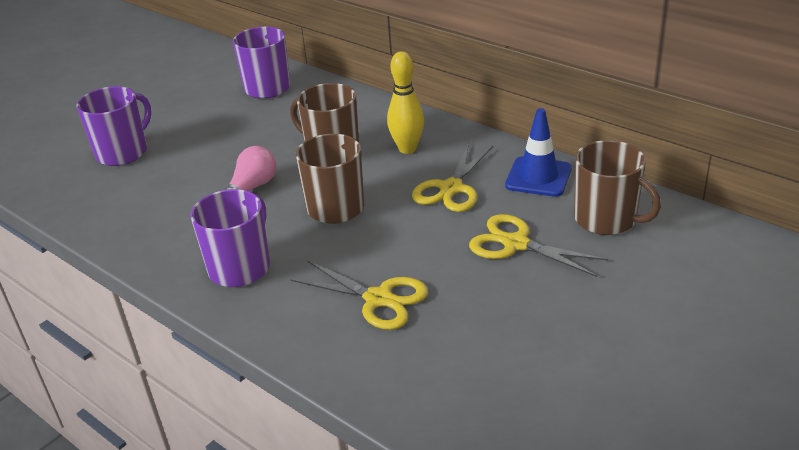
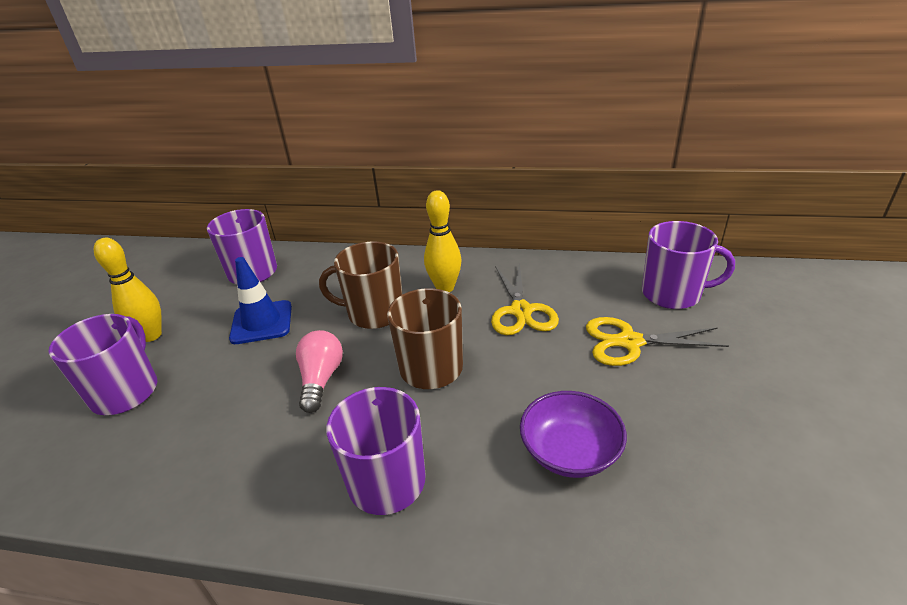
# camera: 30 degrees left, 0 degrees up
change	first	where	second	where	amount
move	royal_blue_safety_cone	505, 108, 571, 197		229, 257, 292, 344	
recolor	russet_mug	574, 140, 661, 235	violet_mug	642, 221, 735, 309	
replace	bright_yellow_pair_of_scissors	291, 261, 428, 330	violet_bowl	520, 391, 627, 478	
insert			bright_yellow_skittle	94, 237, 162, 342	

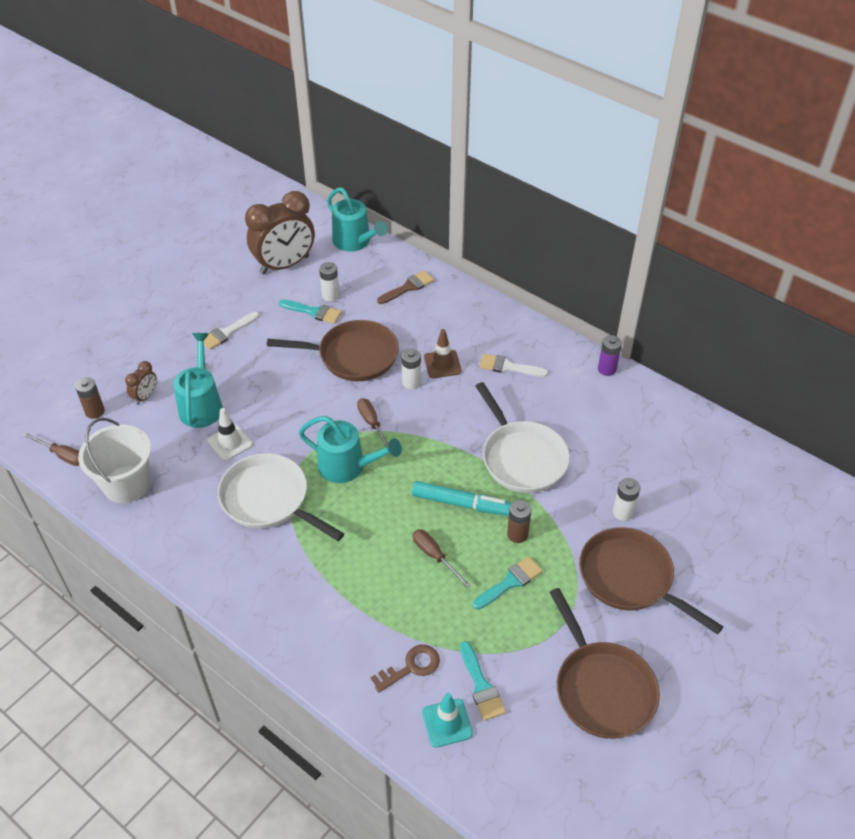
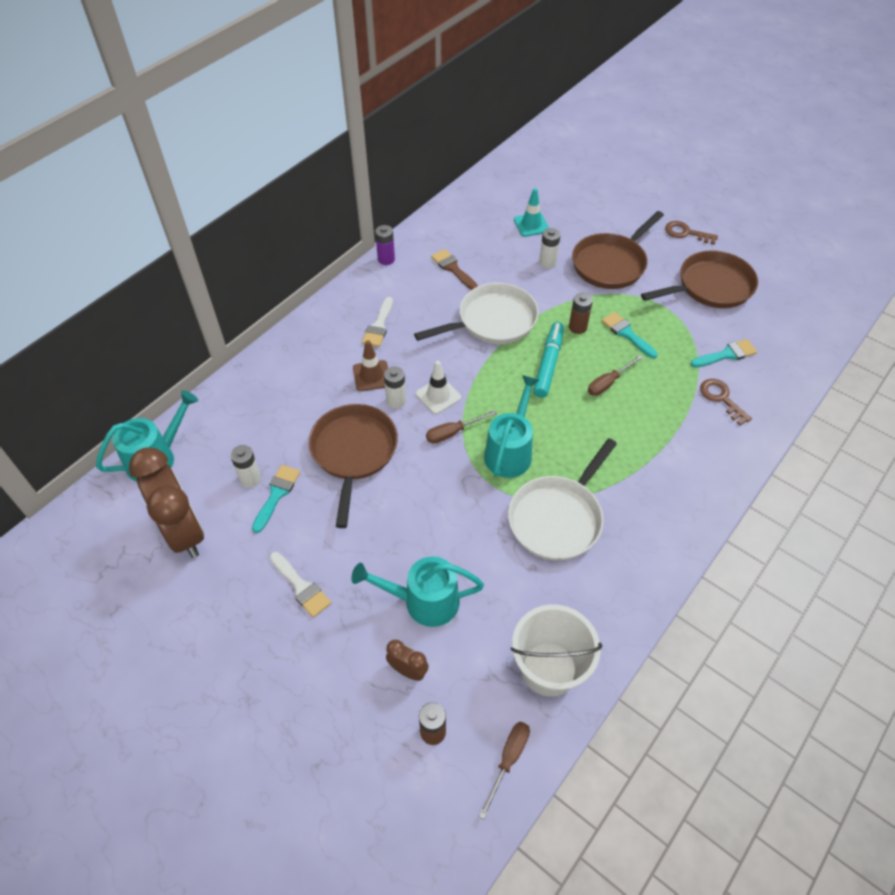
# camera: 90 degrees left, 5 degrees up
change	first	where	second	where	amount
move	russet_paint_brush	377, 270, 434, 304		431, 249, 478, 290	
move	white_safety_cone	207, 408, 253, 461		416, 361, 461, 414	
move	turquoise_safety_cone	422, 693, 473, 748		514, 188, 549, 237	
insert			russet_latchkey	665, 221, 718, 245	

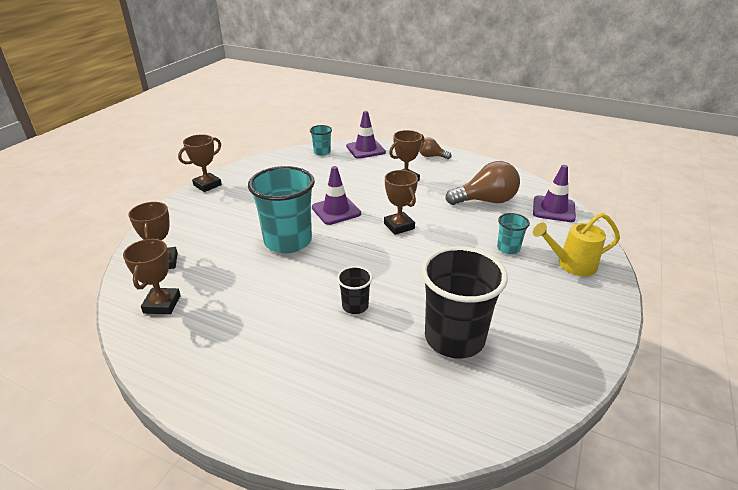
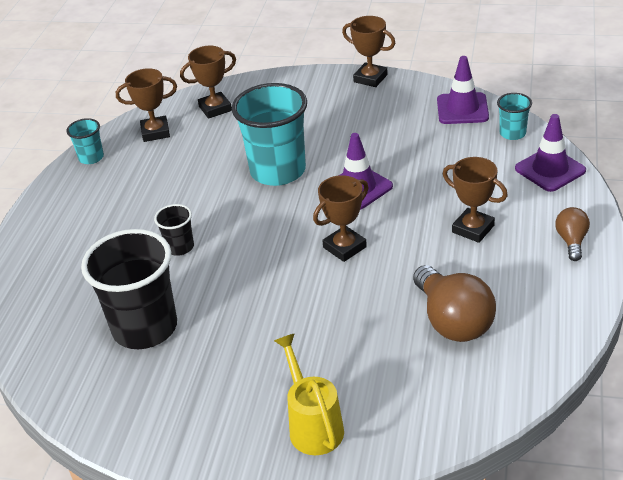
# camera: 80 degrees right, 5 degrees up
change	first	where	second	where	amount
move	violet_safety_cone	533, 165, 576, 222		437, 56, 489, 124	
move	turquoise_beaker	497, 213, 530, 254		66, 118, 104, 164	

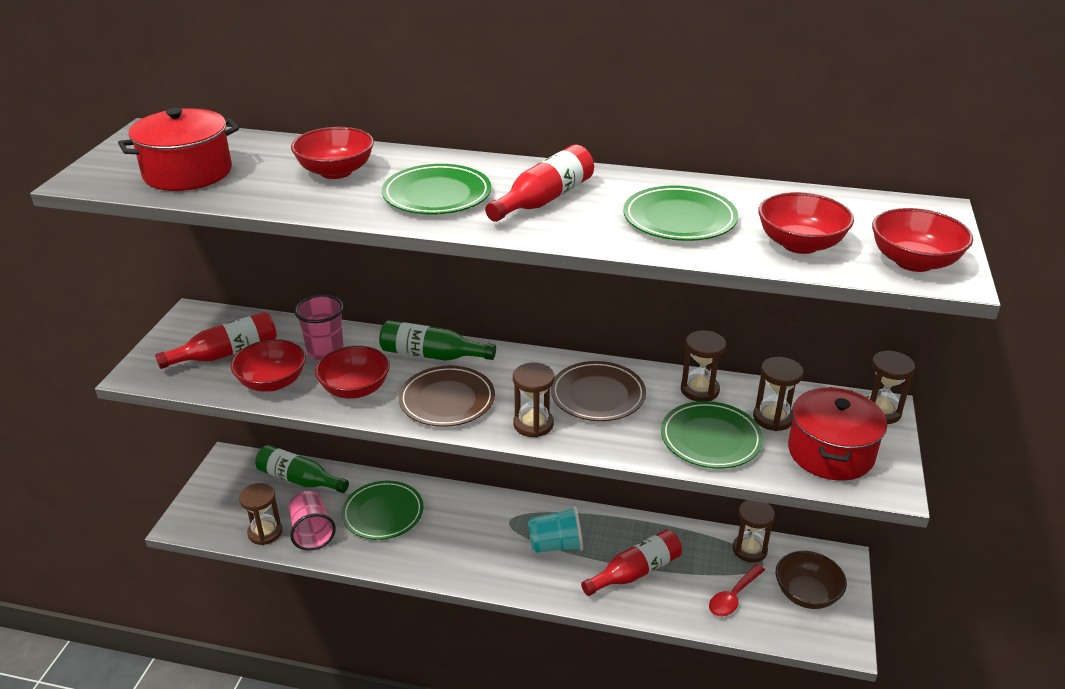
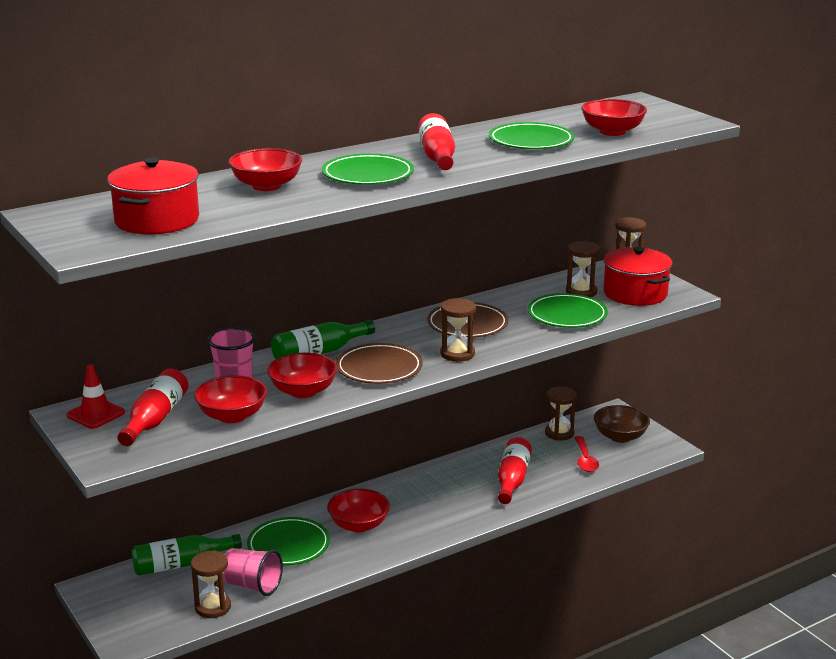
# camera: 45 degrees left, 10 degrees down
change	first	where	second	where	amount
move	red_bowl	872, 208, 973, 272		327, 489, 390, 533	
delete	russet_sand_timer	681, 330, 726, 401			
delete	turquoise_beaker	528, 506, 583, 553			
insert			red_safety_cone	66, 364, 125, 429	

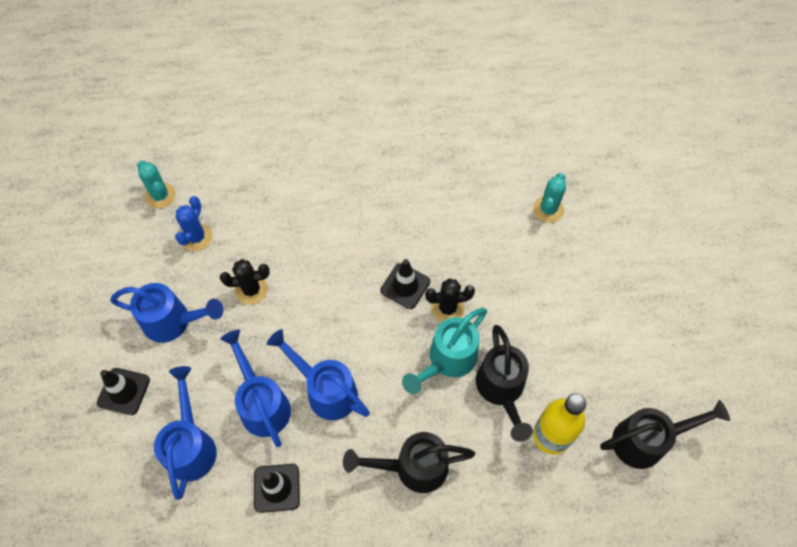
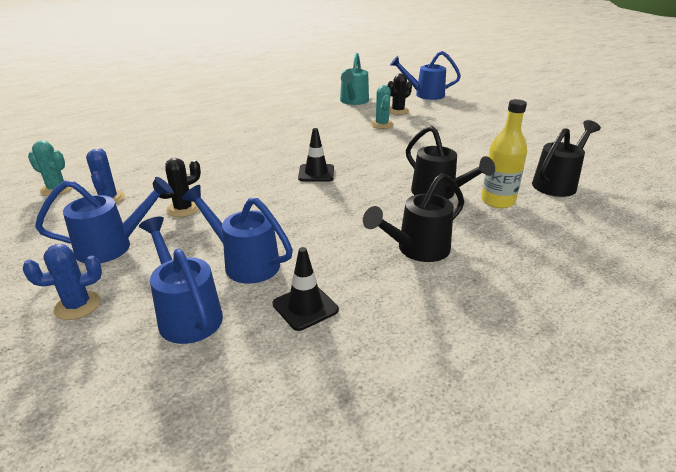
# camera: 30 degrees left, 30 degrees down
change	first	where	second	where	amount
move	jet-black_cactus	425, 278, 475, 322		387, 73, 412, 115	
move	turquoise_sprinkling_can	402, 308, 487, 394		340, 53, 369, 105	
move	royal_blue_sprinkling_can	267, 329, 370, 420		390, 51, 461, 100	
replace	jet-black_safety_cone	97, 368, 150, 415	royal_blue_cactus	23, 244, 102, 320	

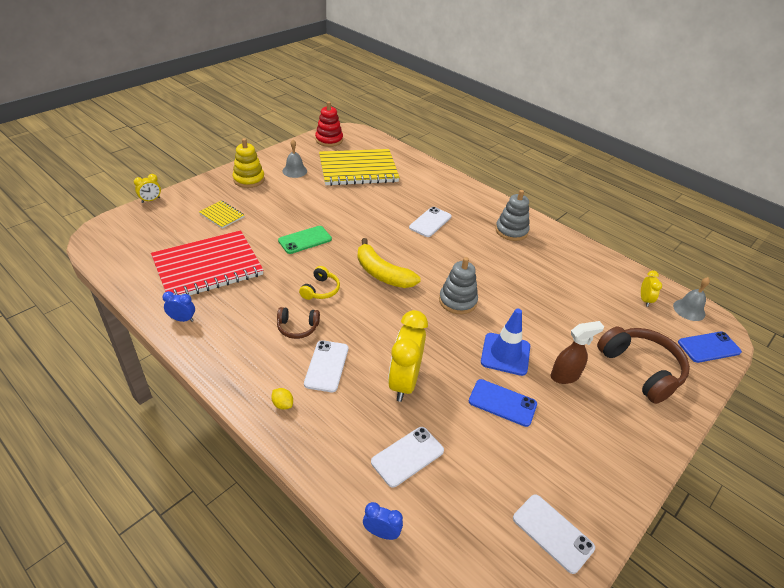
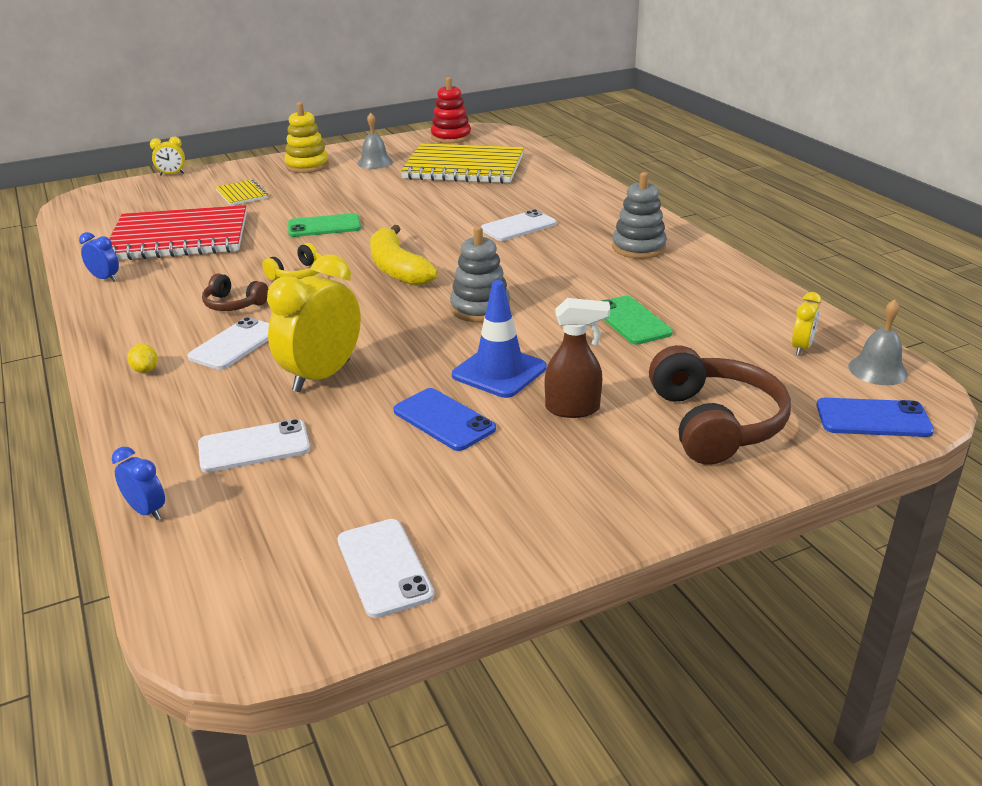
# camera: 25 degrees right, 10 degrees down
change	first	where	second	where	amount
insert			green_mobile_phone	601, 296, 673, 345	

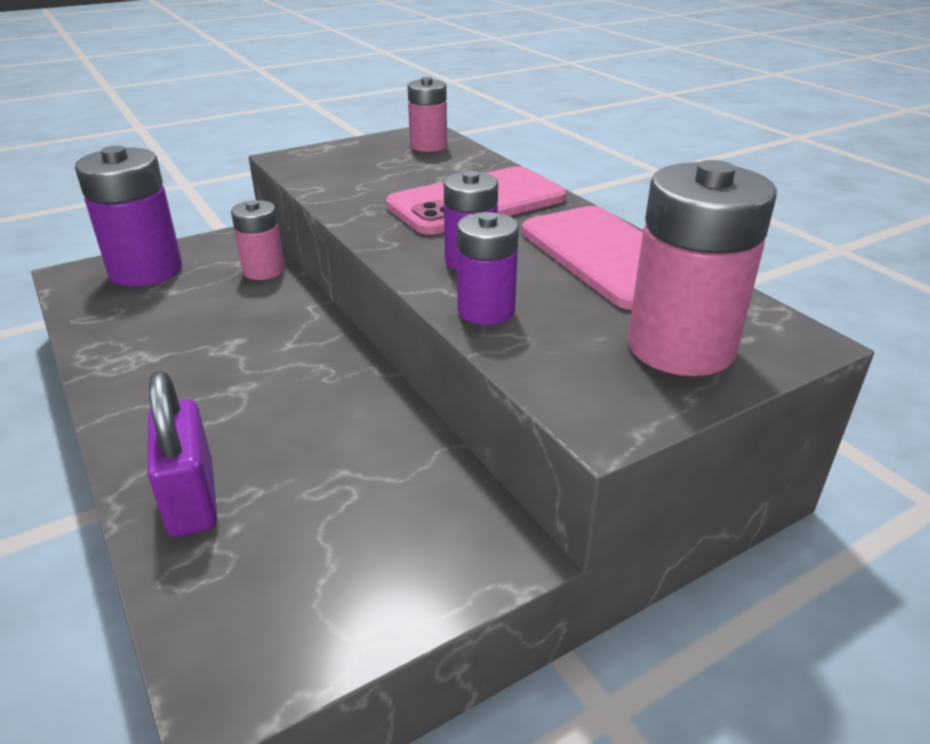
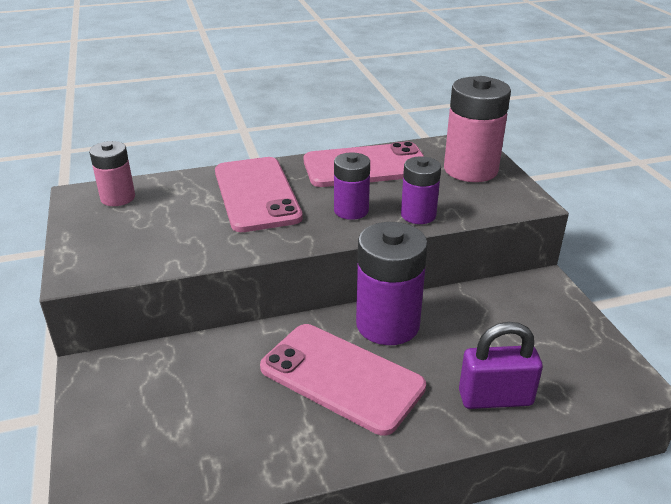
# camera: 75 degrees left, 0 degrees up
change	first	where	second	where	amount
move	violet_power_cell	75, 146, 182, 287		356, 222, 428, 345	
delete	pink_power_cell	231, 200, 285, 280			
insert			pink_mobile_phone	260, 324, 426, 436	

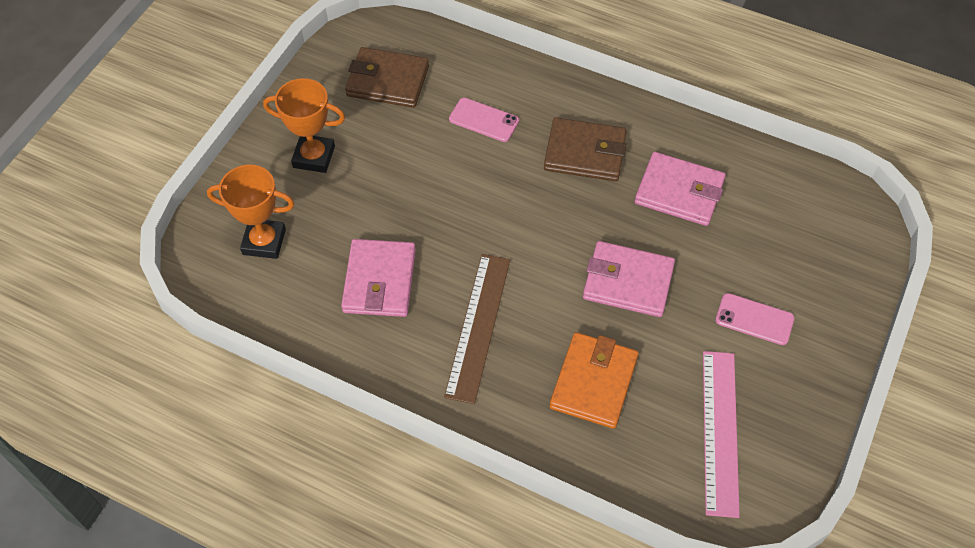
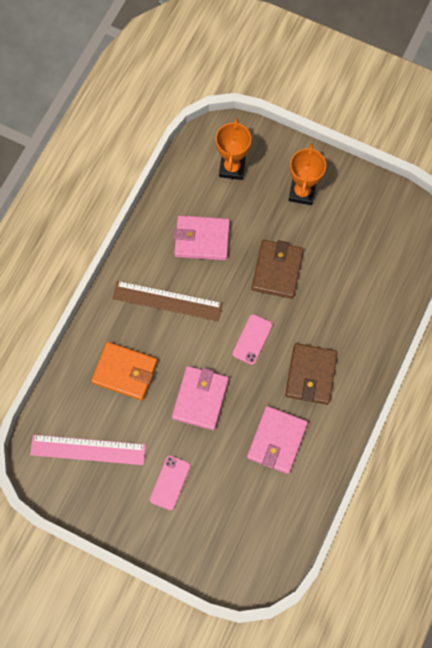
# camera: 90 degrees right, 15 degrees up
change	first	where	second	where	amount
move	russet_card_wallet	345, 47, 429, 108		252, 240, 304, 299	
move	pink_mobile_phone	449, 98, 519, 142		232, 314, 272, 365	

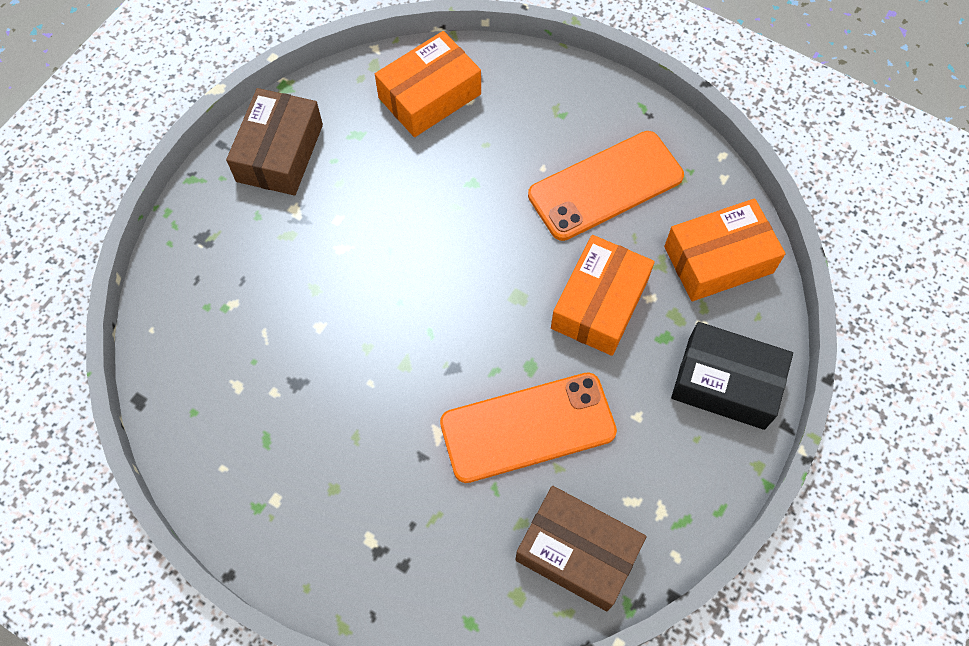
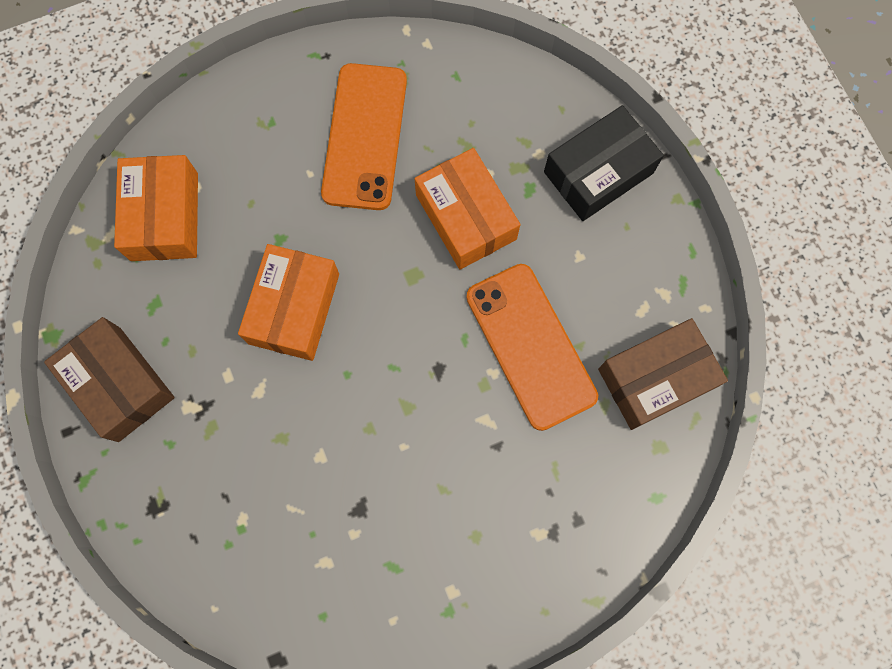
# camera: 55 degrees left, 10 degrees up
change	first	where	second	where	amount
move	bright_orange_parcel	664, 199, 786, 301		238, 244, 339, 361	
rotate	bright_orange_mobile_phone	440, 372, 617, 483		466, 264, 598, 431	45 degrees counterclockwise

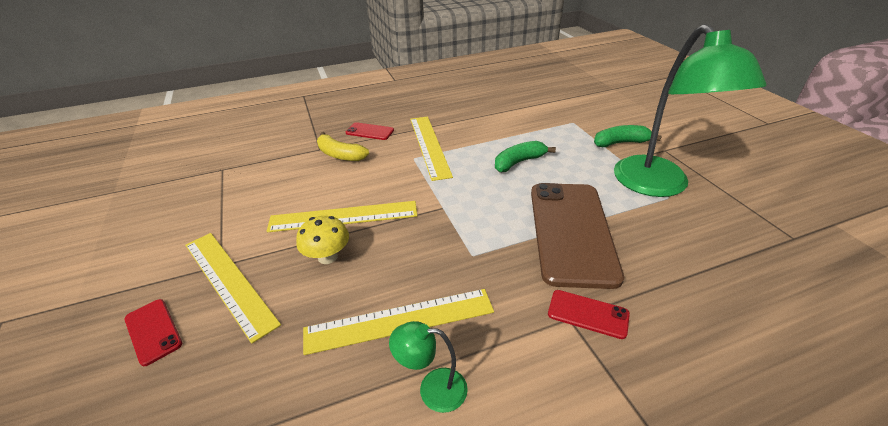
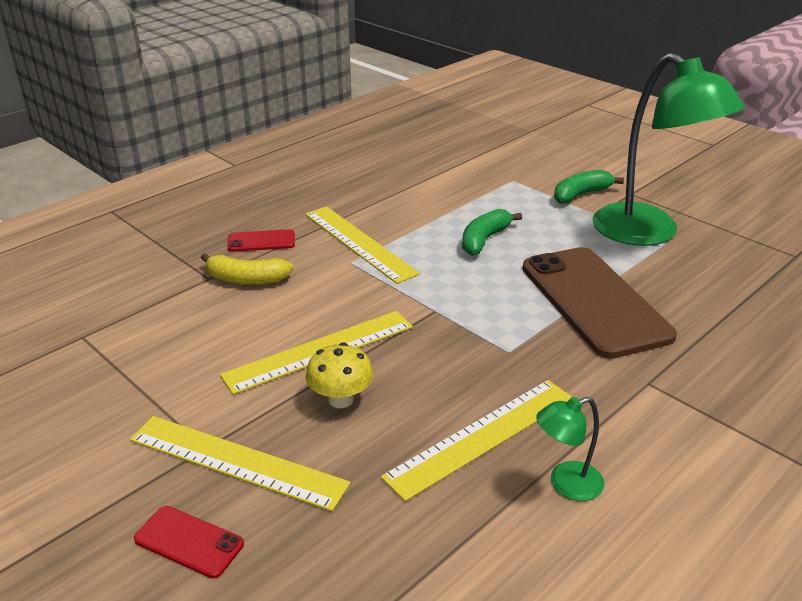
# camera: 25 degrees left, 5 degrees down
change	first	where	second	where	amount
delete	red_mobile_phone	548, 290, 630, 339			

